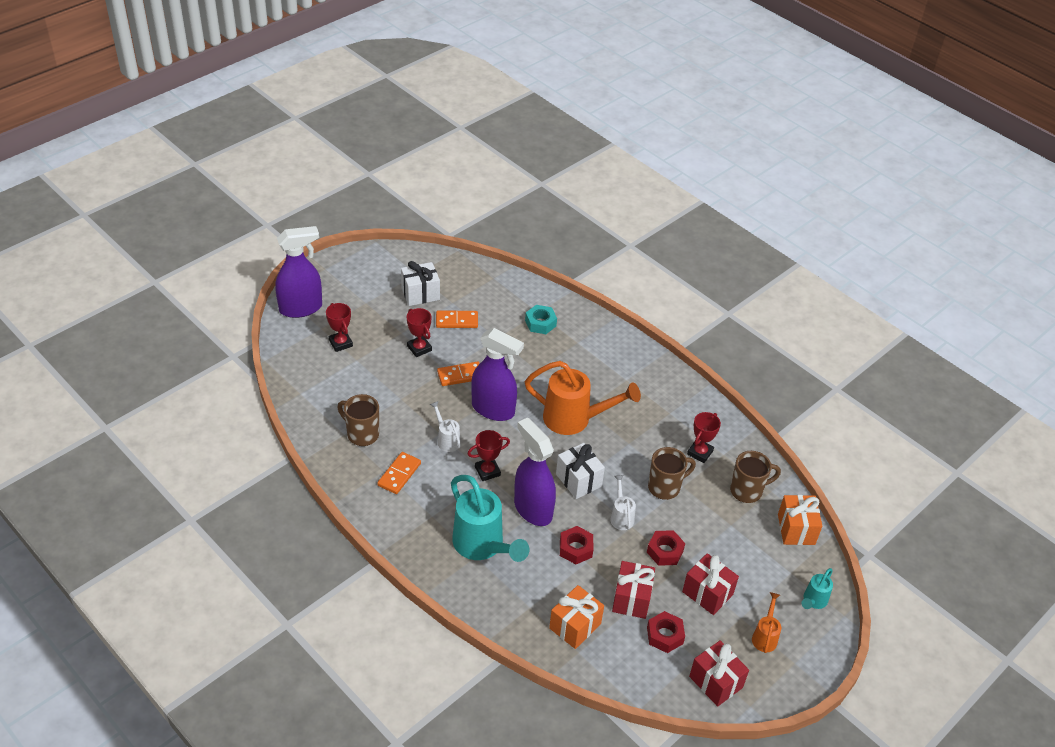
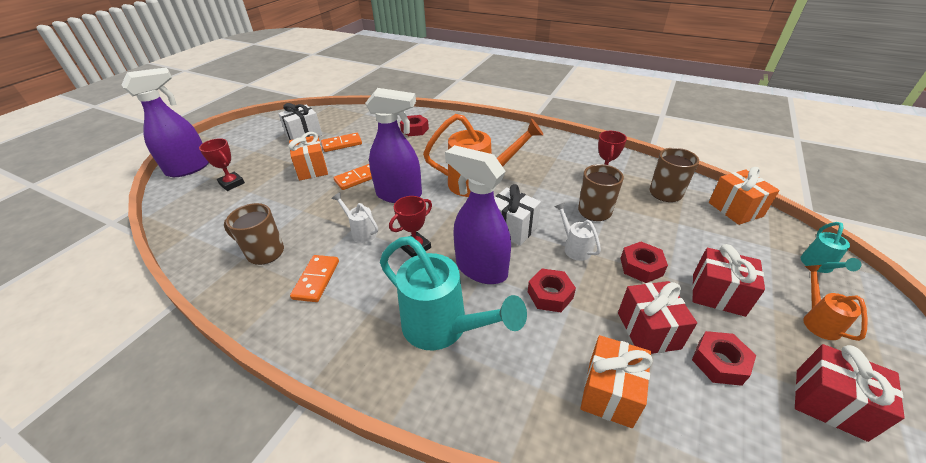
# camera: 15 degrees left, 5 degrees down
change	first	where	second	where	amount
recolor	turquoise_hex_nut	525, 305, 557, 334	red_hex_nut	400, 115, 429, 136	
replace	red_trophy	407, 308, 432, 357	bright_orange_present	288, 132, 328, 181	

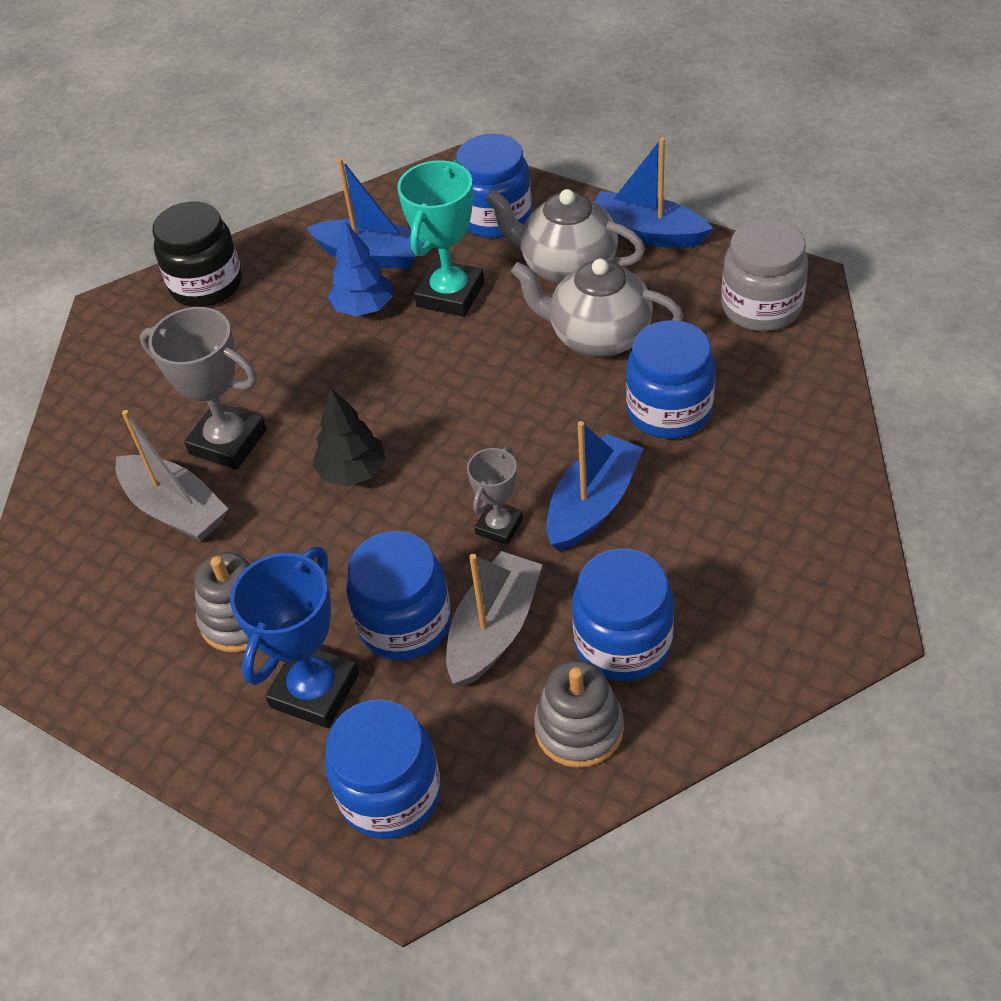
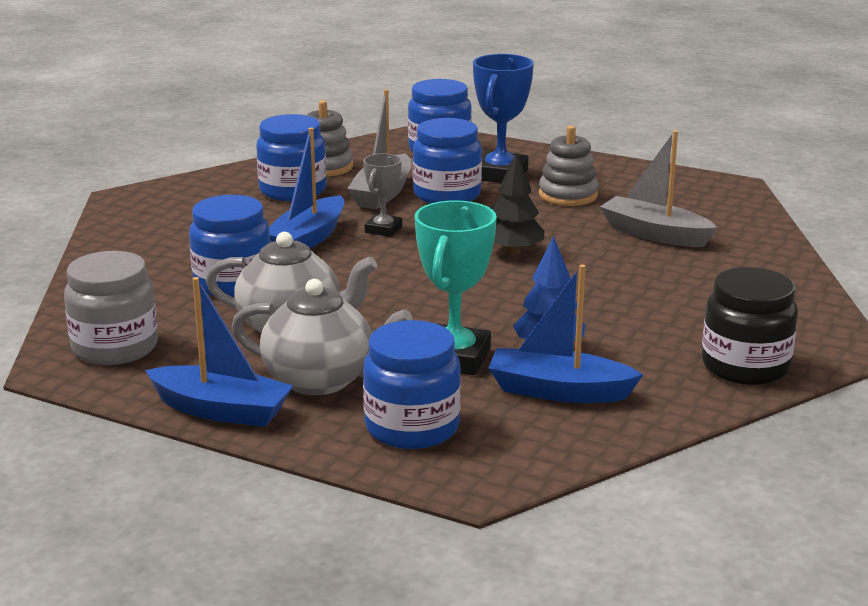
# camera: 170 degrees right, 25 degrees down
change	first	where	second	where	amount
delete	grey_trophy	140, 307, 267, 470			

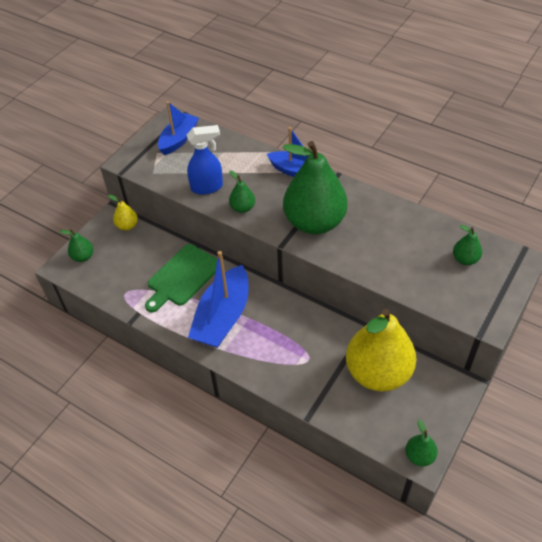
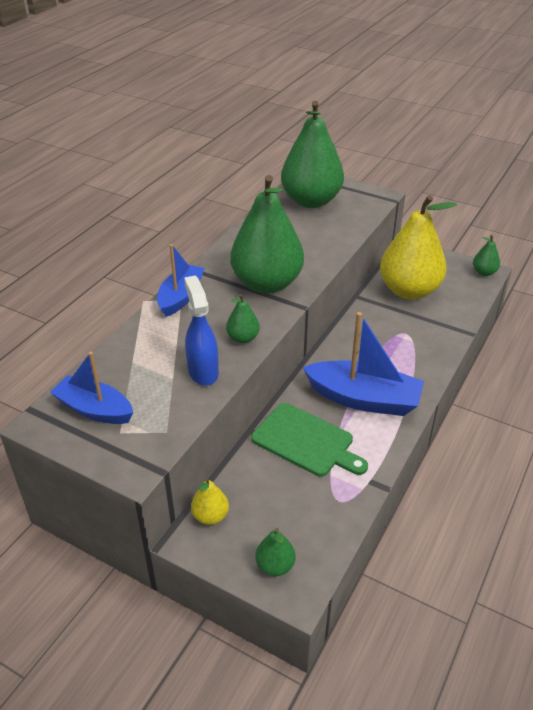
# camera: 95 degrees left, 10 degrees down
change	first	where	second	where	amount
resize	green_pear_fruit	453, 225, 482, 265		281, 101, 344, 208	x2.36

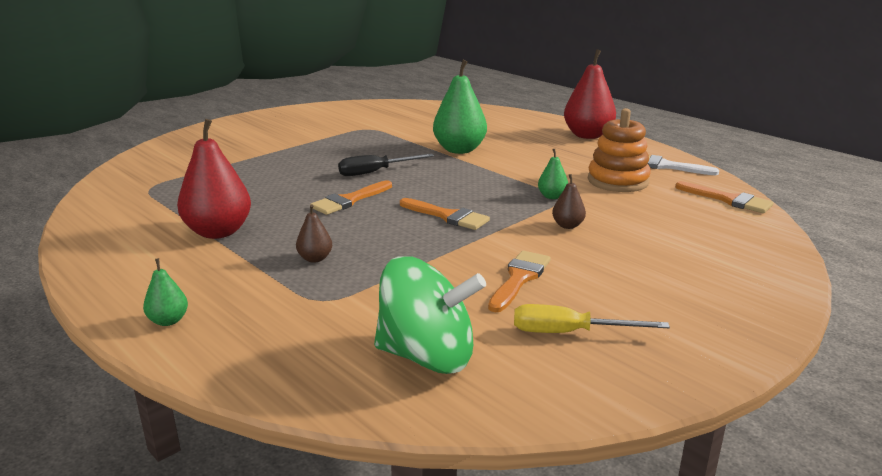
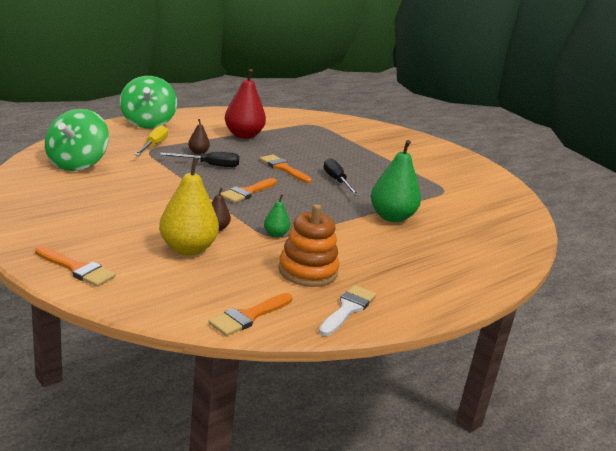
# camera: 90 degrees right, 0 degrees up
change	first	where	second	where	amount
delete	red_pear_fruit	564, 49, 616, 139			
move	bright_orange_paint_brush	488, 251, 551, 313		35, 246, 116, 287	
replace	green_pear_fruit	143, 258, 188, 326	green_whirligig	120, 76, 177, 129	
move	bright_yellow_flat_screwdriver	514, 304, 670, 333		134, 125, 168, 156	
insert			jet-black_flat_screwdriver	160, 152, 240, 167	
insert			bright_yellow_pear_fruit	159, 157, 219, 255	

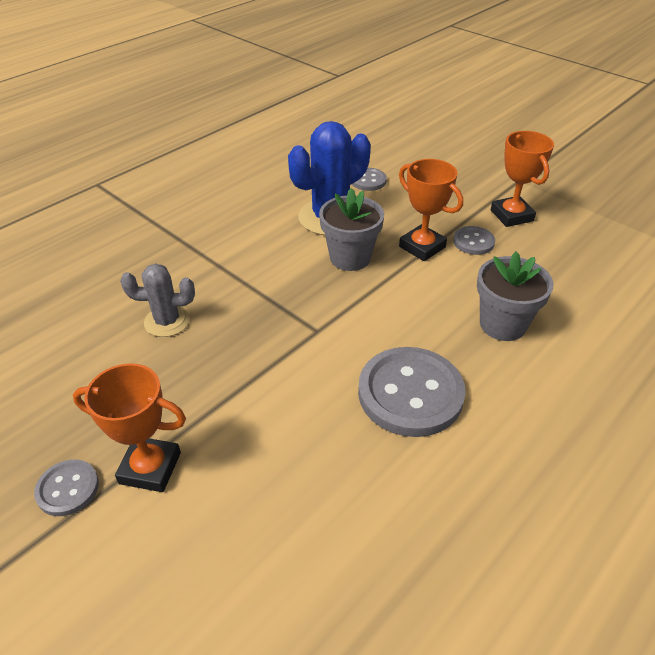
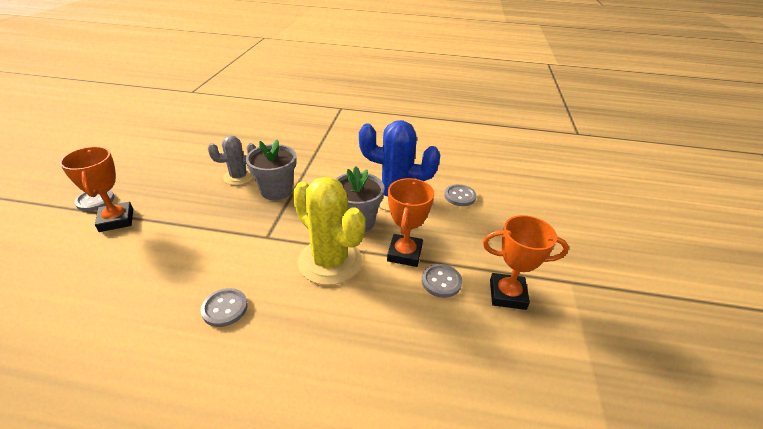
# camera: 55 degrees right, 5 degrees down
change	first	where	second	where	amount
rotate	bright_orange_trophy	491, 131, 554, 227		483, 215, 569, 310	60 degrees clockwise
move	grey_flower_pot	477, 252, 554, 341		246, 140, 296, 200	
rotate	grey_cactus	120, 264, 195, 337		208, 136, 256, 185	75 degrees counterclockwise
resize	grey_sewing_button	358, 347, 466, 437		201, 288, 248, 327	x0.50
insert			bright_yellow_cactus	292, 177, 365, 285	

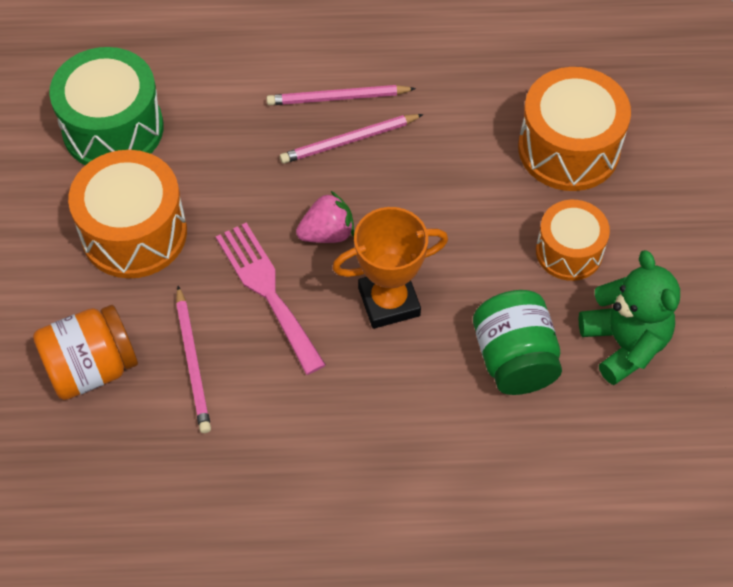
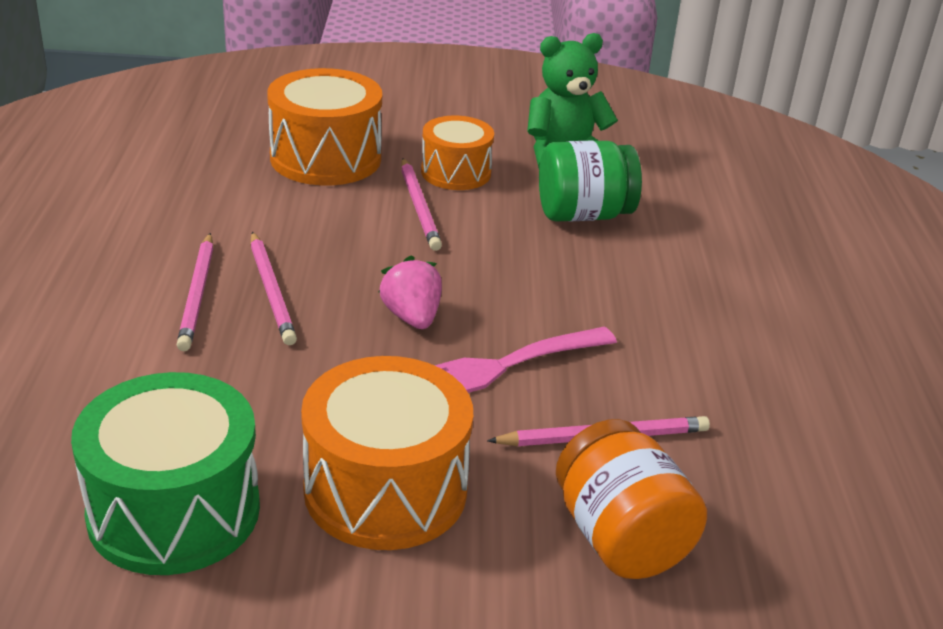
# camera: 90 degrees left, 25 degrees down
change	first	where	second	where	amount
delete	bright_orange_trophy	332, 207, 448, 329			
insert			pink_wooden_pencil	401, 158, 442, 251	

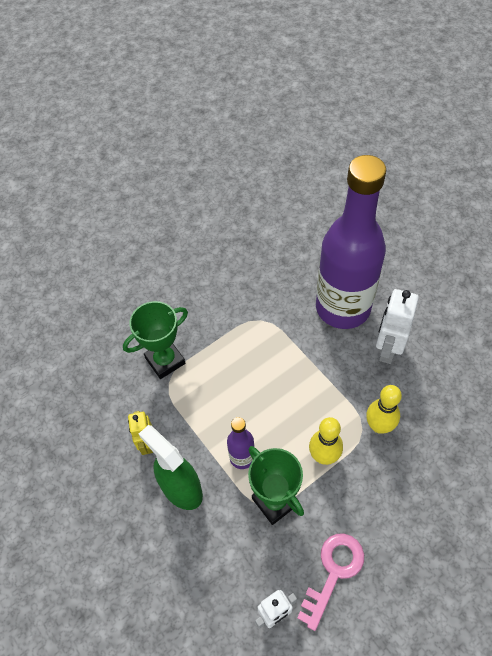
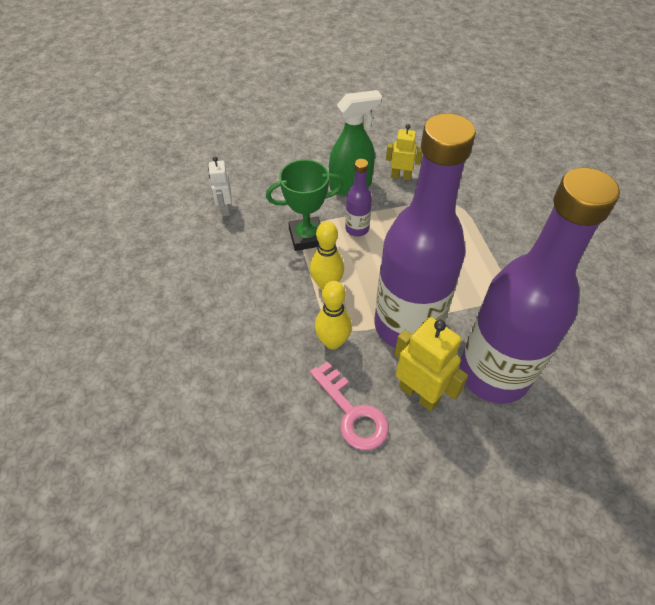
# camera: 110 degrees right, 5 degrees down
change	first	where	second	where	amount
recolor	white_robot	376, 289, 419, 364	bright_yellow_robot	394, 317, 468, 412	
delete	green_trophy	123, 301, 188, 379			
move	pink_latchkey	297, 533, 364, 631		310, 361, 389, 451	
insert			violet_bottle	375, 113, 476, 348	

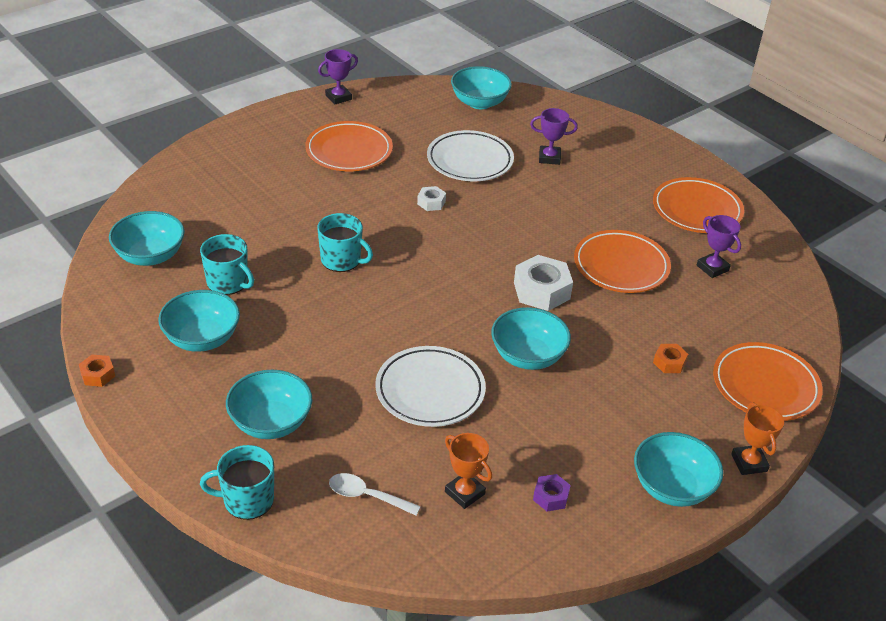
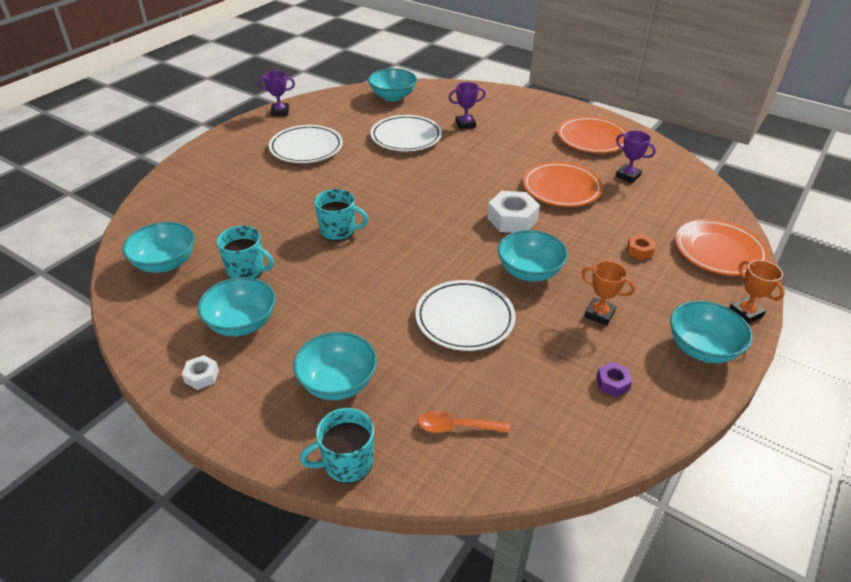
# camera: 15 degrees left, 0 degrees up
change	first	where	second	where	amount
rotate	violet_trophy	318, 49, 358, 104		257, 70, 295, 116	45 degrees clockwise
recolor	bright_orange_flat_dish	305, 121, 393, 171	white_flat_dish	269, 125, 343, 163	
move	white_hex_nut	417, 186, 446, 211		182, 355, 219, 390	
delete	bright_orange_hex_nut	79, 355, 115, 387			
move	bright_orange_trophy	445, 433, 492, 509		581, 261, 635, 326	
recolor	white_tablespoon	329, 473, 421, 516	bright_orange_tablespoon	418, 410, 510, 433	

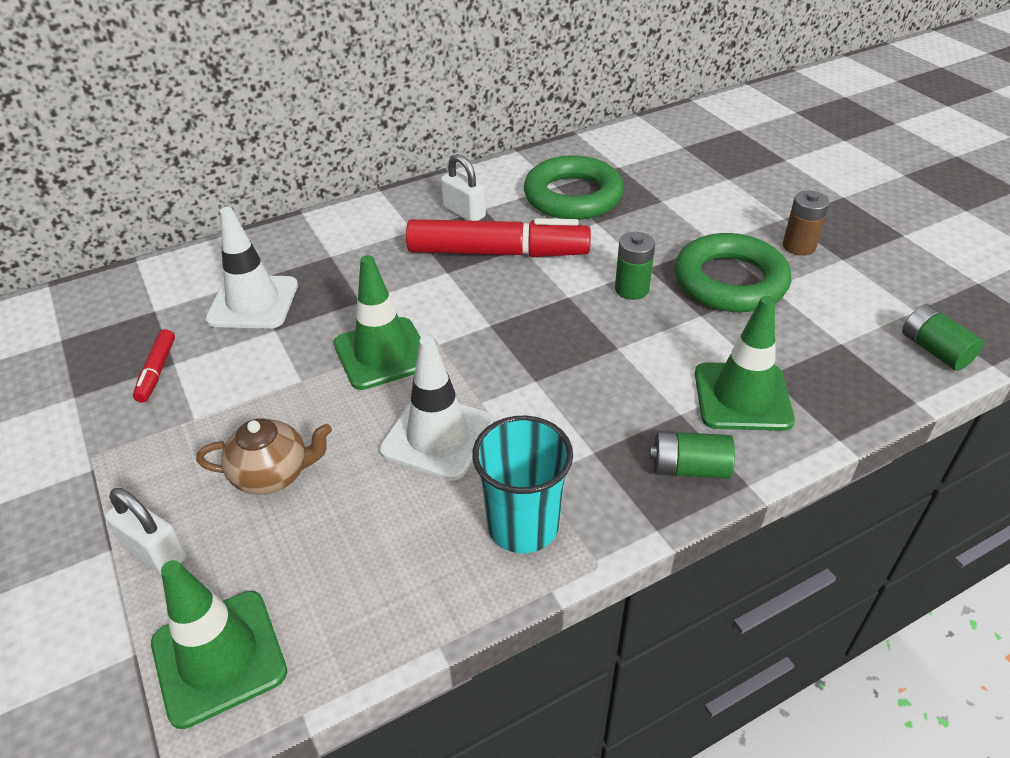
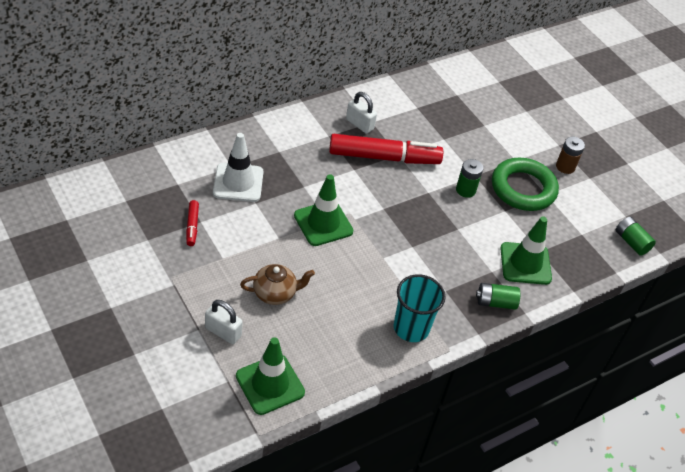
# camera: 10 degrees left, 5 degrees up
change	first	where	second	where	amount
delete	green_torus	524, 155, 624, 220			
delete	white_safety_cone	379, 336, 494, 481			

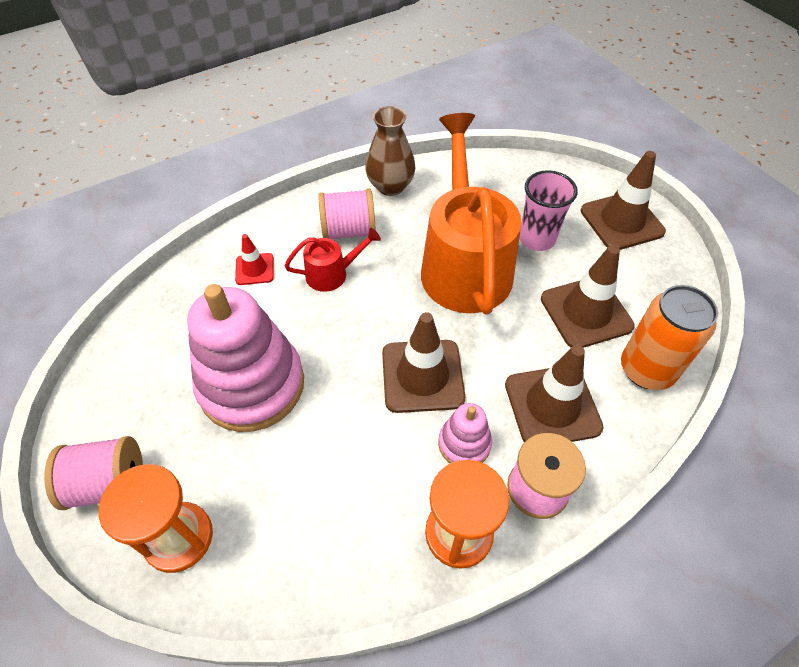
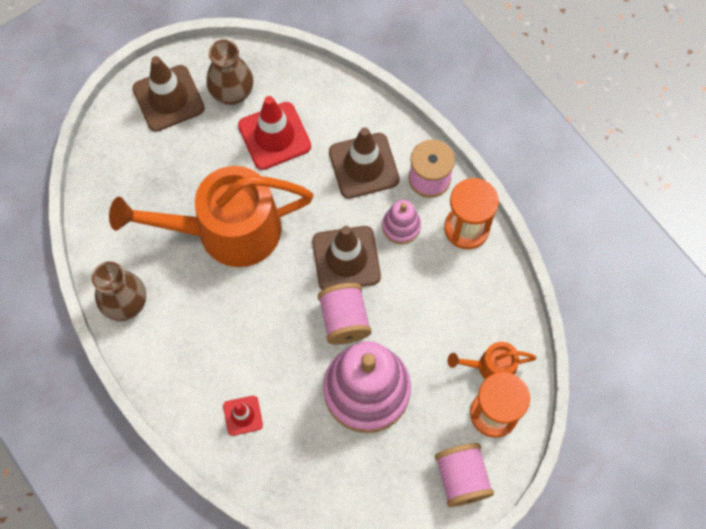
# camera: 95 degrees left, 15 degrees up
change	first	where	second	where	amount
delete	pink_beaker	519, 170, 578, 251			
move	pink_bobbin	318, 188, 376, 239		318, 283, 372, 345	
delete	red_sprinkling_can	284, 228, 381, 292			
recolor	russet_safety_cone	541, 245, 635, 348	red_safety_cone	238, 96, 311, 170	
delete	bright_orange_can	621, 285, 718, 390			
insert			russet_tall_vase	206, 39, 254, 105	
insert			bright_orange_sprinkling_can	448, 342, 536, 379	

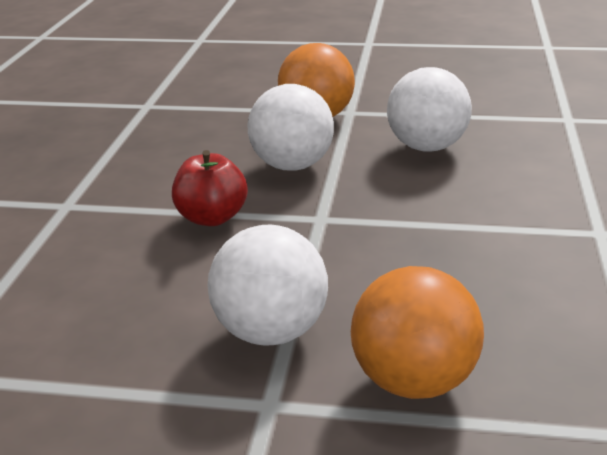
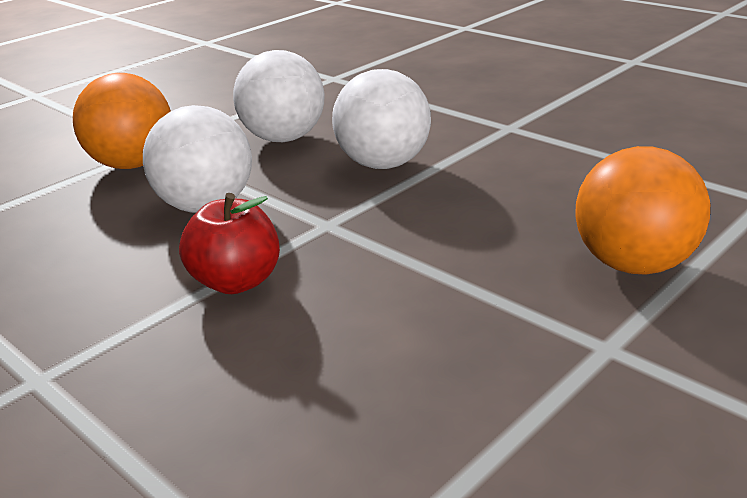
# camera: 55 degrees left, 0 degrees up
change	first	where	second	where	amount
move	white_sphere	208, 225, 328, 345		332, 69, 431, 169	

